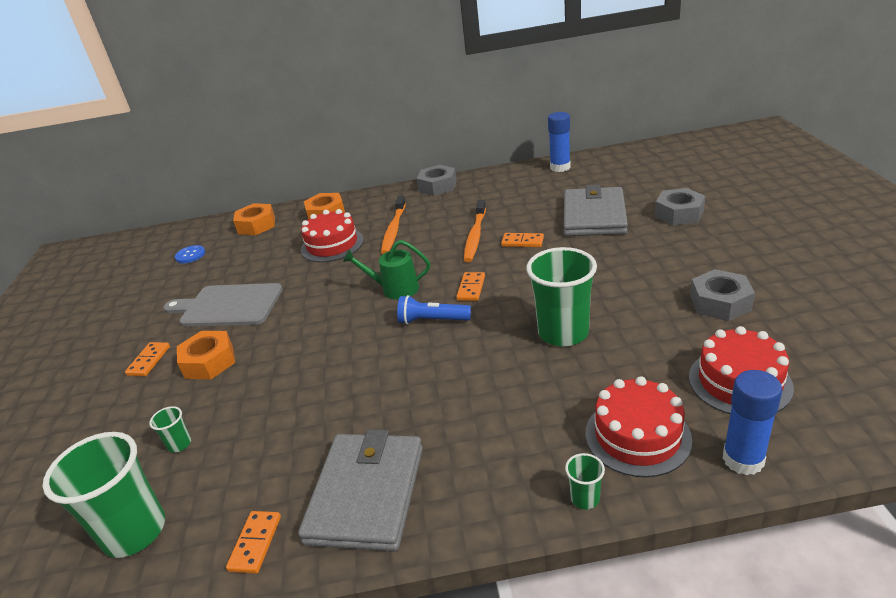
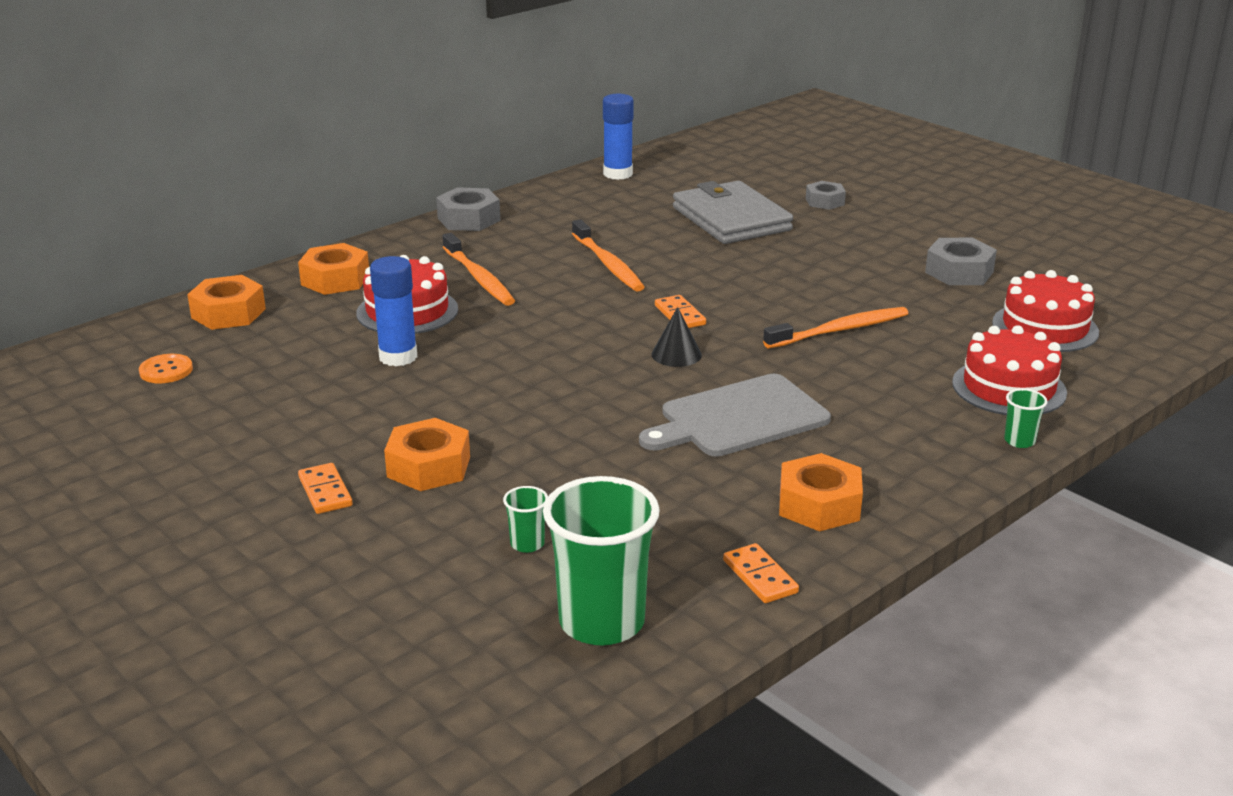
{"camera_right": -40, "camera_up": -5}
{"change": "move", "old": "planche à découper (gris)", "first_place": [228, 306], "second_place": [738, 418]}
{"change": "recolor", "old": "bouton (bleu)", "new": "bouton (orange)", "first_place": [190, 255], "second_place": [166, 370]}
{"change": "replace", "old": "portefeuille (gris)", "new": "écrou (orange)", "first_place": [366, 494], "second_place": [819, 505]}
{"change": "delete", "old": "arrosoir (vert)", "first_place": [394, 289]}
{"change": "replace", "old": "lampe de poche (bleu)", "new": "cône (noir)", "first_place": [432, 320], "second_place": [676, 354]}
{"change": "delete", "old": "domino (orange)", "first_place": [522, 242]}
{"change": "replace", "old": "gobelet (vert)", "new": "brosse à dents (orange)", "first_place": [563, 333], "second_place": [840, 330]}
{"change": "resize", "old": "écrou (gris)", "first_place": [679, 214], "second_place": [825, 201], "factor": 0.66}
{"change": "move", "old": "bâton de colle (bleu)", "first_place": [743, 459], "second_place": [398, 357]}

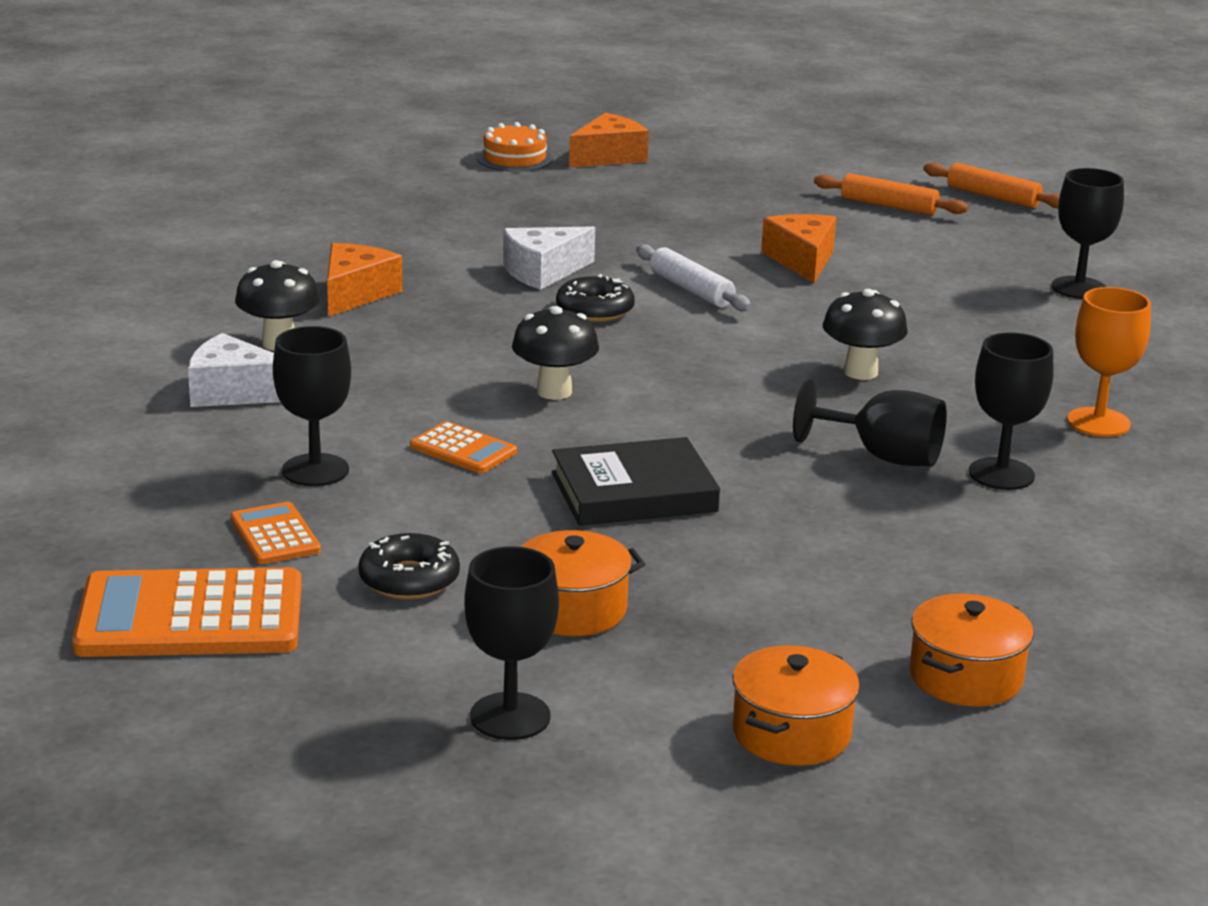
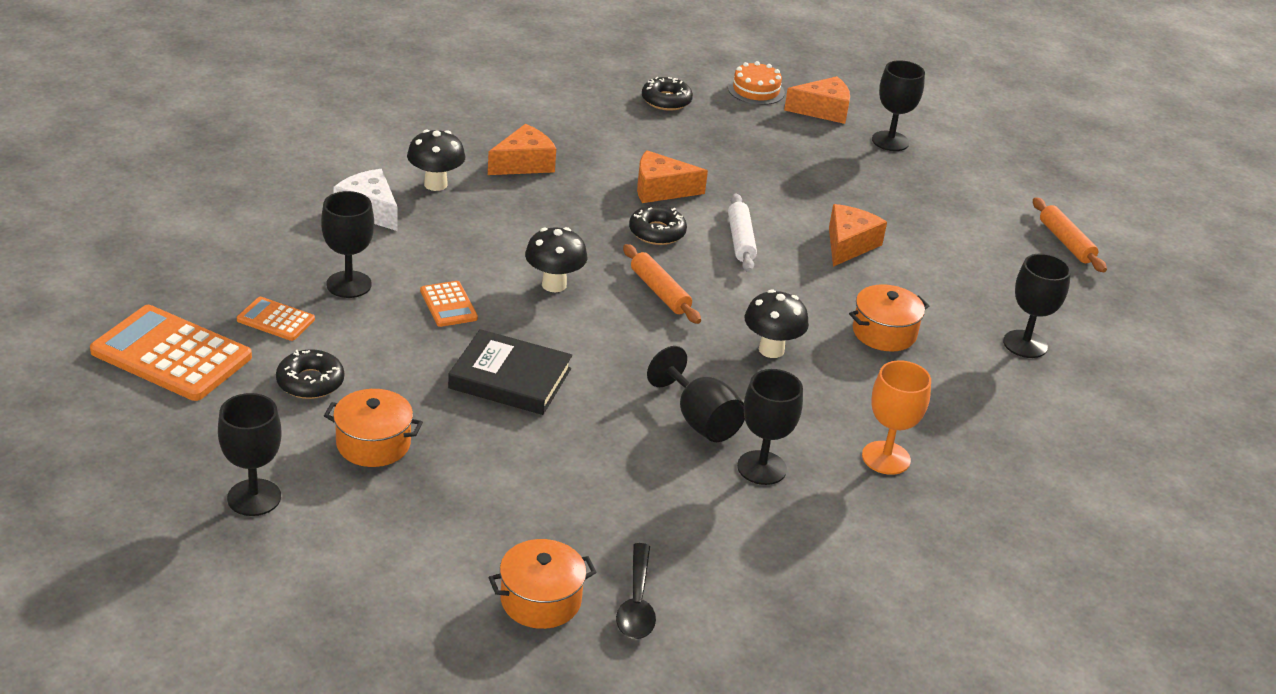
{"camera_right": 30, "camera_up": 10}
{"change": "rotate", "old": "calculatrice (orange)", "first_place": [275, 535], "second_place": [276, 320], "degrees": -75}
{"change": "recolor", "old": "fromage (blanc)", "new": "fromage (orange)", "first_place": [543, 272], "second_place": [661, 189]}
{"change": "move", "old": "marmite (orange)", "first_place": [791, 733], "second_place": [884, 333]}
{"change": "move", "old": "rouleau à pâtisserie (orange)", "first_place": [888, 206], "second_place": [660, 291]}
{"change": "insert", "new": "cuillère (noir)", "second_place": [636, 602]}
{"change": "insert", "new": "beignet (noir)", "second_place": [666, 100]}
{"change": "insert", "new": "verre à pied (noir)", "second_place": [890, 141]}

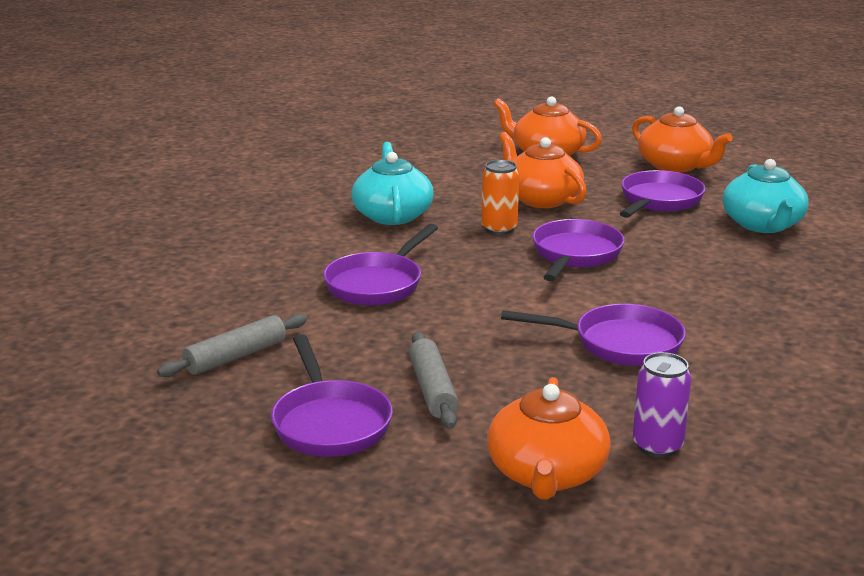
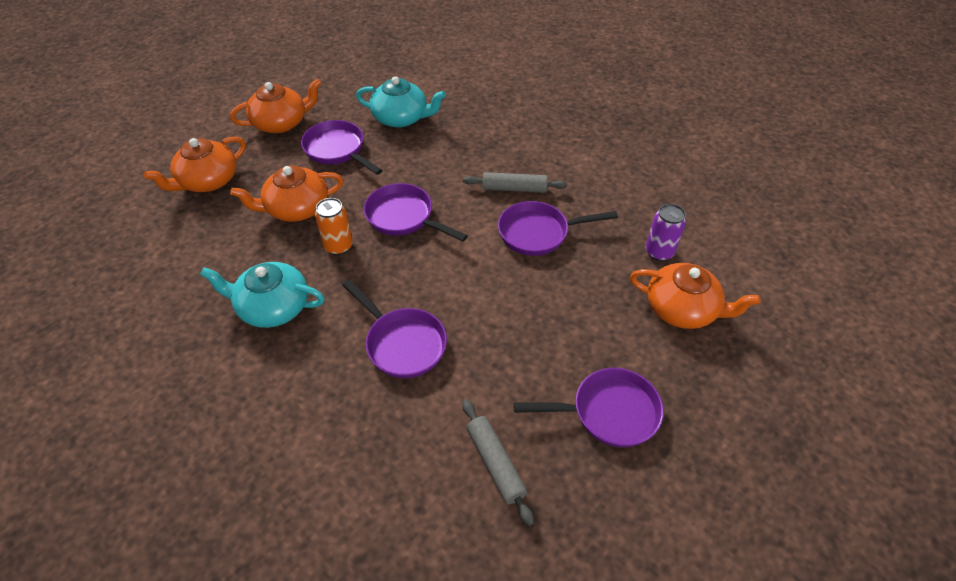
{"camera_right": -75, "camera_up": 25}
{"change": "move", "old": "rouleau à pâtisserie (gris)", "first_place": [432, 390], "second_place": [514, 189]}
{"change": "rotate", "old": "poêle (violet)", "first_place": [619, 343], "second_place": [538, 233], "degrees": -120}

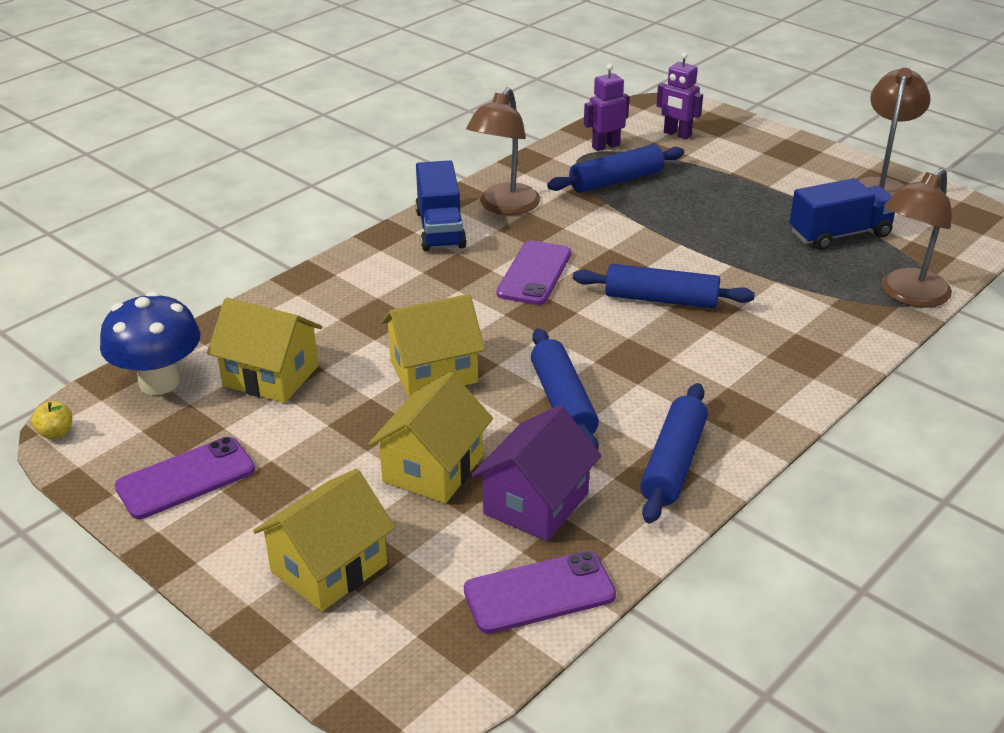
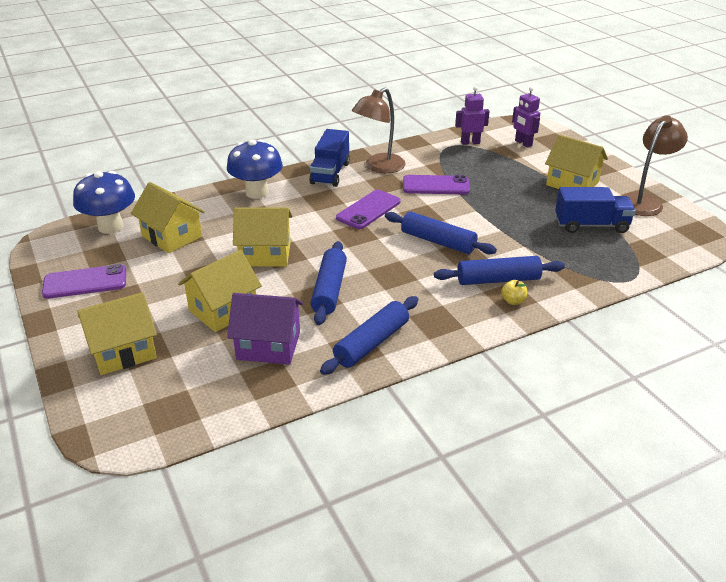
{"camera_right": 20, "camera_up": 0}
{"change": "move", "old": "pomme (jaune)", "first_place": [56, 433], "second_place": [513, 301]}
{"change": "move", "old": "téléphone (violet)", "first_place": [539, 593], "second_place": [436, 185]}
{"change": "rotate", "old": "maison (violet)", "first_place": [536, 503], "second_place": [268, 346], "degrees": 45}
{"change": "move", "old": "rouleau à pâtisserie (bleu)", "first_place": [616, 181], "second_place": [498, 280]}
{"change": "delete", "old": "lampe (marron)", "first_place": [908, 295]}
{"change": "insert", "new": "champignon (bleu)", "second_place": [257, 193]}
{"change": "insert", "new": "maison (jaune)", "second_place": [572, 183]}

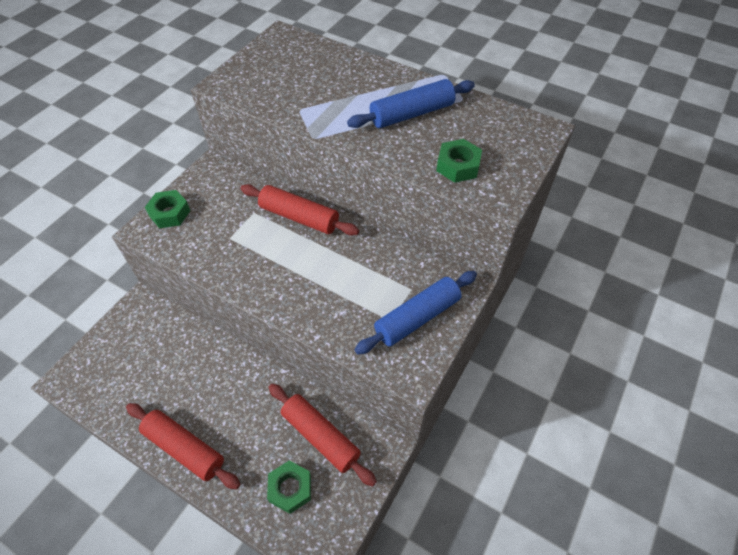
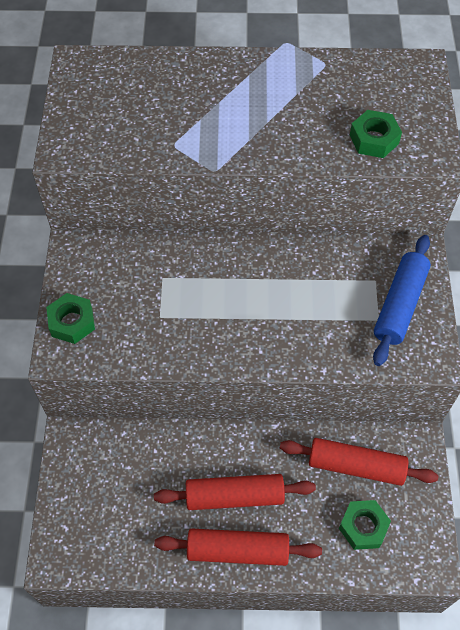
{"camera_right": -30, "camera_up": 5}
{"change": "move", "old": "rouleau à pâtisserie (rouge)", "first_place": [299, 217], "second_place": [234, 496]}
{"change": "delete", "old": "rouleau à pâtisserie (bleu)", "first_place": [412, 114]}

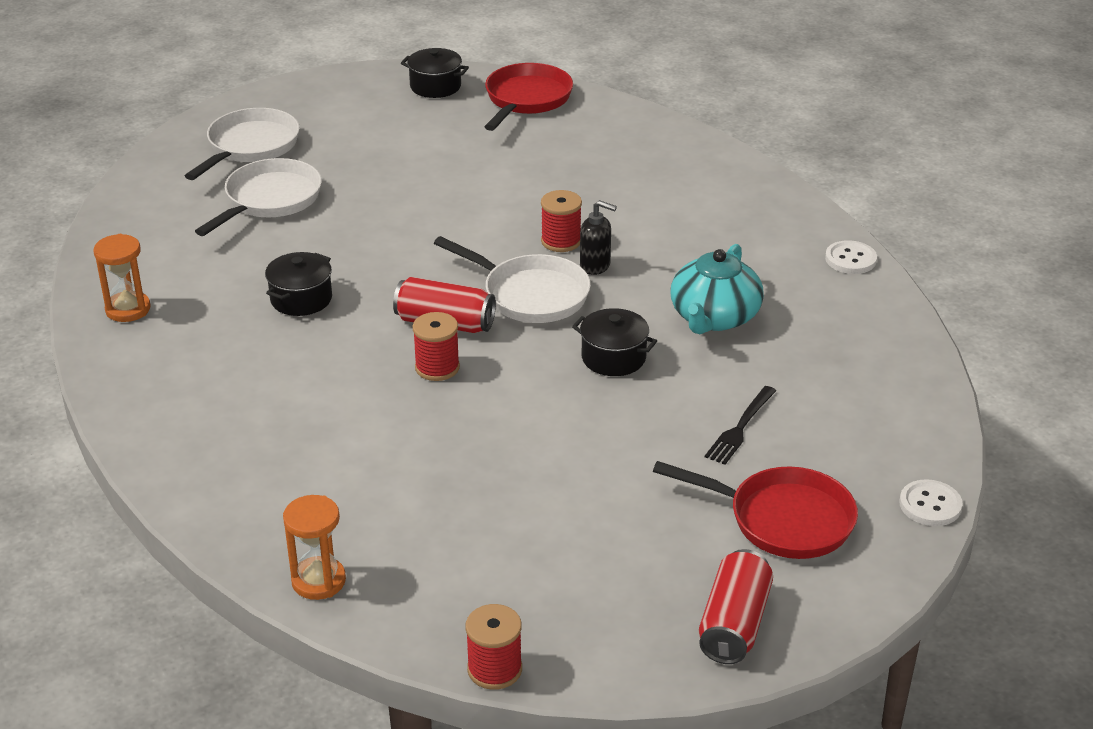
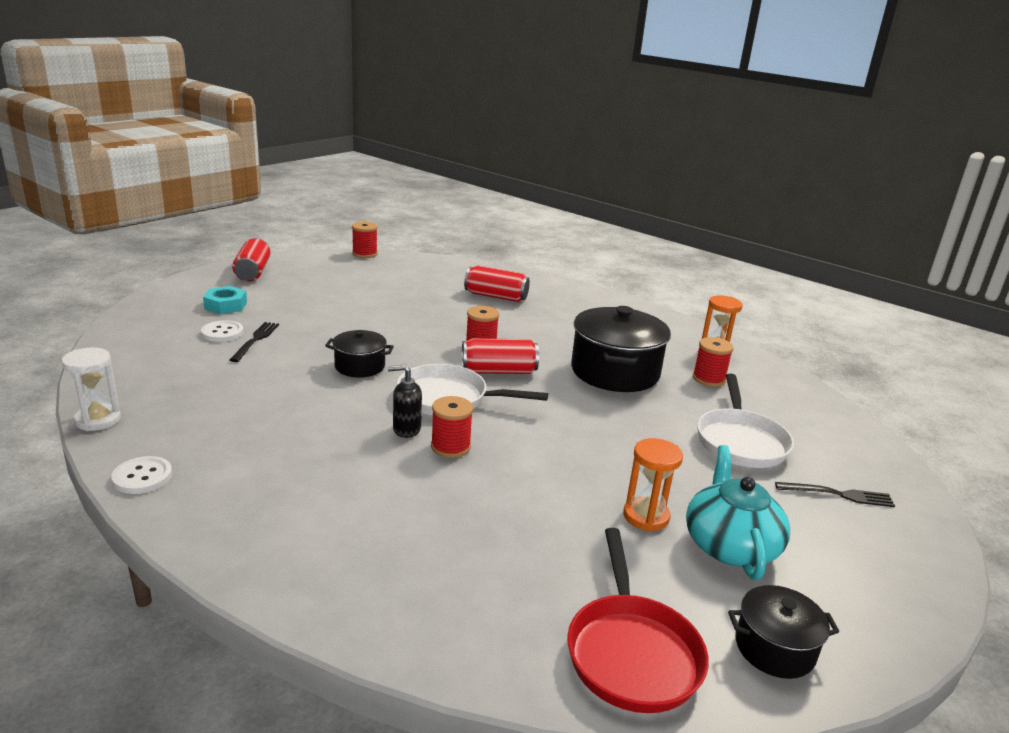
{"camera_right": 155, "camera_up": -10}
{"change": "replace", "old": "poêle (blanc)", "new": "fourchette (noir)", "first_place": [250, 147], "second_place": [839, 495]}
{"change": "resize", "old": "marmite (noir)", "first_place": [301, 299], "second_place": [615, 372], "factor": 1.86}
{"change": "move", "old": "sablier (orange)", "first_place": [318, 581], "second_place": [646, 516]}
{"change": "replace", "old": "poêle (rouge)", "new": "écrou (turquoise)", "first_place": [783, 519], "second_place": [226, 305]}
{"change": "move", "old": "théière (turquoise)", "first_place": [714, 317], "second_place": [730, 545]}
{"change": "move", "old": "bouton (blanc)", "first_place": [930, 505], "second_place": [222, 333]}
{"change": "insert", "new": "sablier (blanc)", "second_place": [98, 420]}
{"change": "insert", "new": "canette (rouge)", "second_place": [496, 296]}
{"change": "insert", "new": "bobine (rouge)", "second_place": [708, 379]}

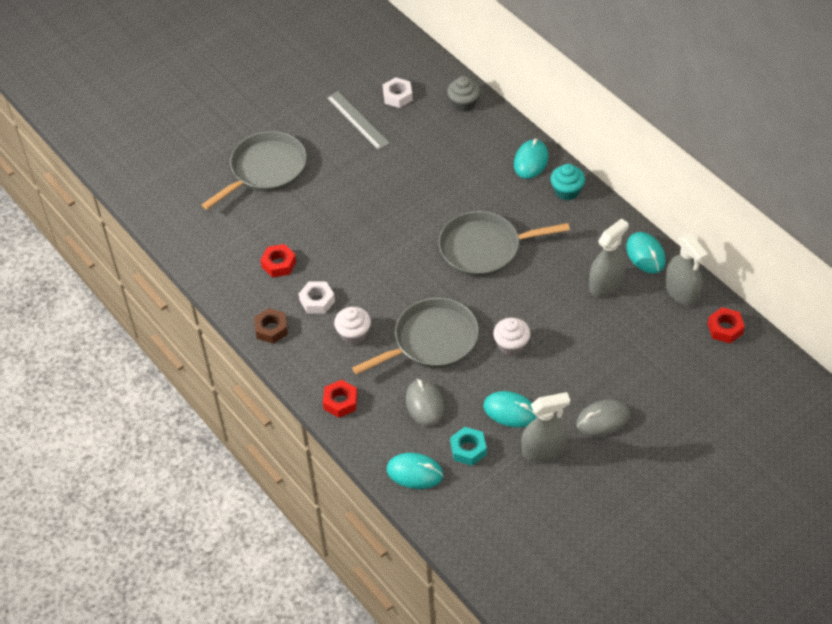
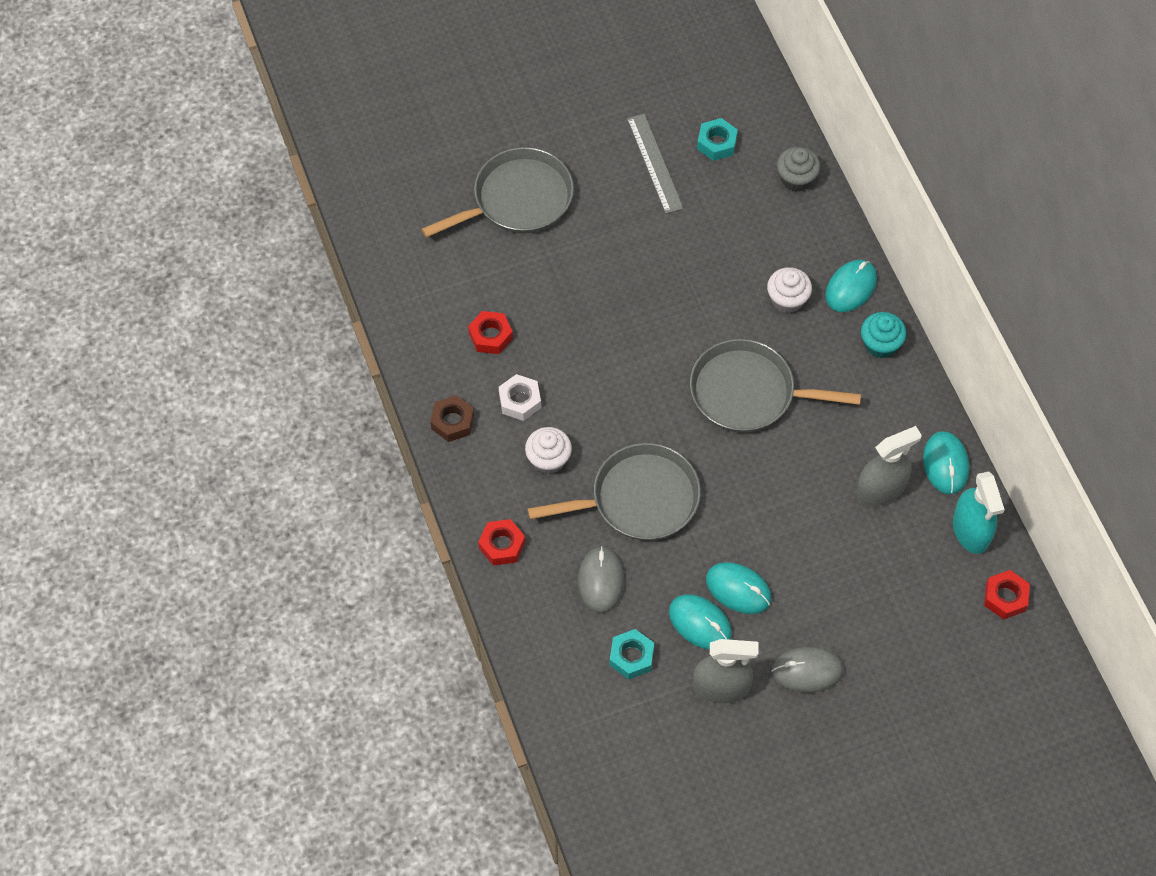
{"camera_right": 15, "camera_up": 10}
{"change": "recolor", "old": "écrou (blanc)", "new": "écrou (turquoise)", "first_place": [397, 96], "second_place": [716, 143]}
{"change": "move", "old": "souris (turquoise)", "first_place": [415, 472], "second_place": [738, 589]}
{"change": "move", "old": "muffin (blanc)", "first_place": [511, 345], "second_place": [787, 299]}
{"change": "recolor", "old": "vaporisateur (gris)", "new": "vaporisateur (turquoise)", "first_place": [682, 292], "second_place": [971, 530]}

